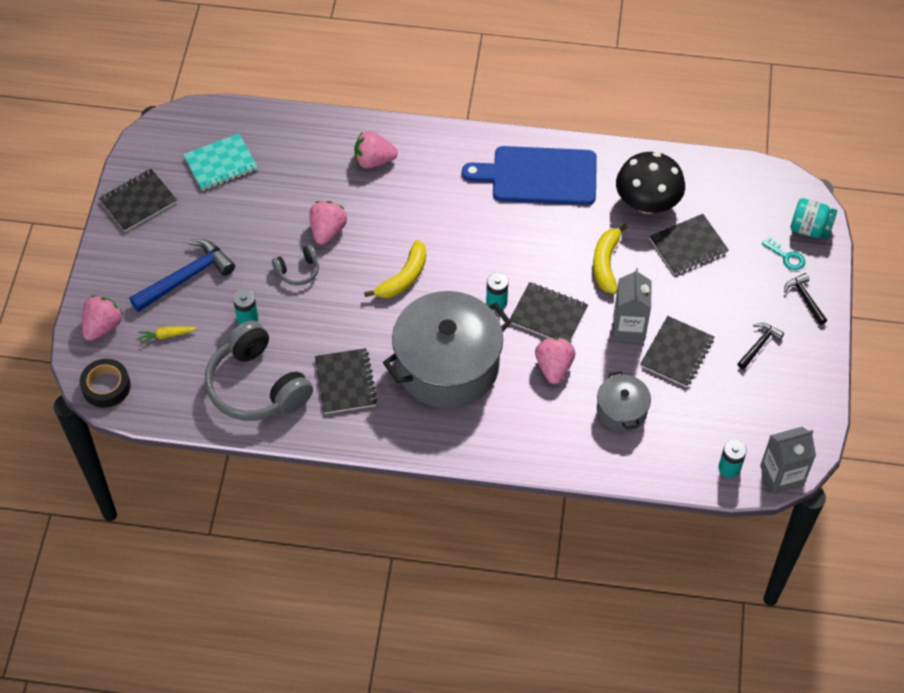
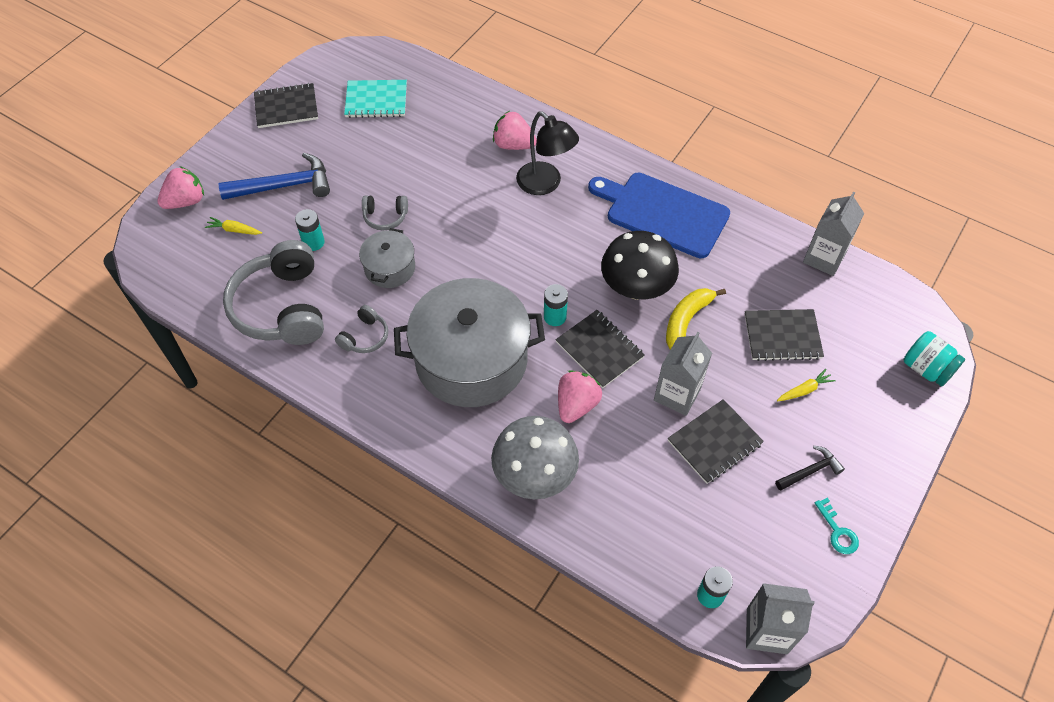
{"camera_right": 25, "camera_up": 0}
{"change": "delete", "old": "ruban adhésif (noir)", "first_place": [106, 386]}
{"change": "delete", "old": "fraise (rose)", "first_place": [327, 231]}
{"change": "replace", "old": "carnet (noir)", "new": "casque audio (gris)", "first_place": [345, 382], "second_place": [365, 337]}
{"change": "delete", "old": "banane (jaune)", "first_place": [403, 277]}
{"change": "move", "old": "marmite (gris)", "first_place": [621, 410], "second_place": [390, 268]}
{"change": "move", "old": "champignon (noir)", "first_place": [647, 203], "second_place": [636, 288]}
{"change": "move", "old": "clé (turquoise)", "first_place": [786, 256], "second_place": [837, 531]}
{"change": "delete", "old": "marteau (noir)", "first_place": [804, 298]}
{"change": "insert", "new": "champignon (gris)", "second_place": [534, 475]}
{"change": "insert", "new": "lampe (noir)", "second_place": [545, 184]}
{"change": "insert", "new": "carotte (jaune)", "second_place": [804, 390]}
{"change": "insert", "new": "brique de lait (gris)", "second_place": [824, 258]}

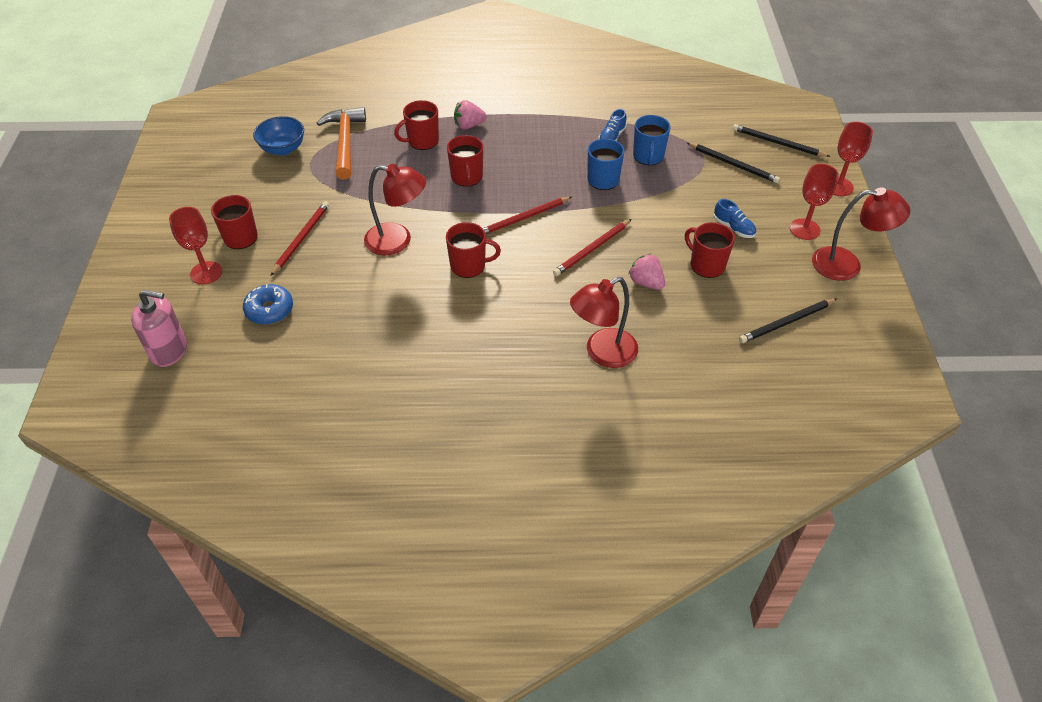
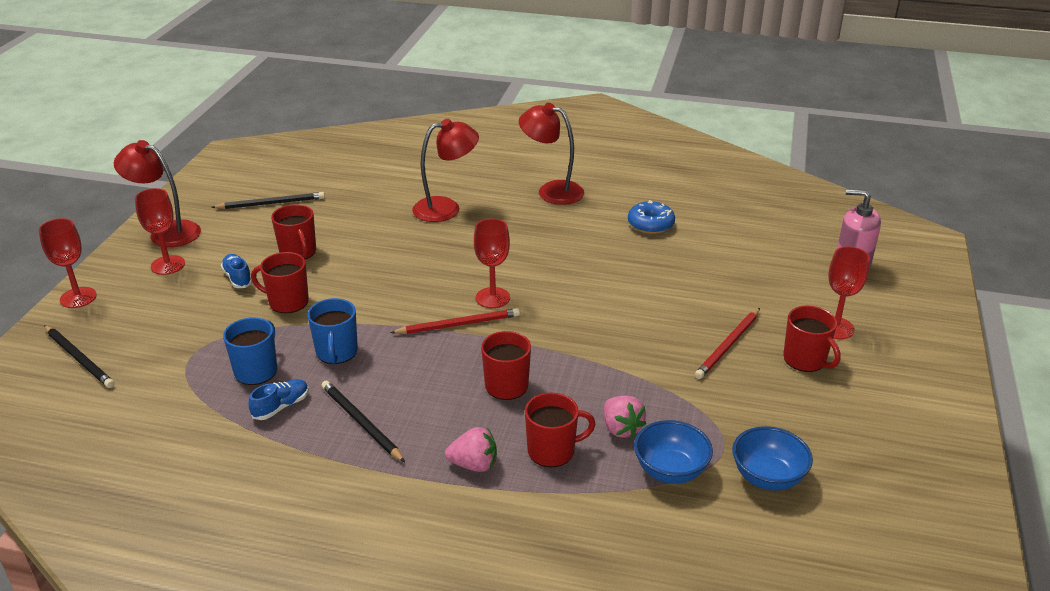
{"camera_right": -165, "camera_up": -15}
{"change": "move", "old": "beignet (bleu)", "first_place": [269, 310], "second_place": [650, 224]}
{"change": "replace", "old": "marteau (orange)", "new": "bol (bleu)", "first_place": [345, 142], "second_place": [670, 470]}
{"change": "move", "old": "lampe (rouge)", "first_place": [397, 241], "second_place": [551, 191]}
{"change": "move", "old": "tasse (rouge)", "first_place": [469, 266], "second_place": [287, 302]}
{"change": "delete", "old": "crayon (rouge)", "first_place": [592, 249]}
{"change": "move", "old": "fraise (rose)", "first_place": [646, 282], "second_place": [621, 428]}
{"change": "move", "old": "crayon (noir)", "first_place": [733, 164], "second_place": [361, 422]}
{"change": "insert", "new": "verre à pied (rouge)", "second_place": [492, 298]}

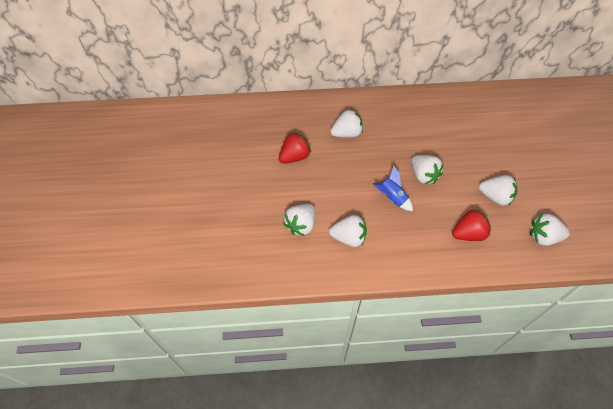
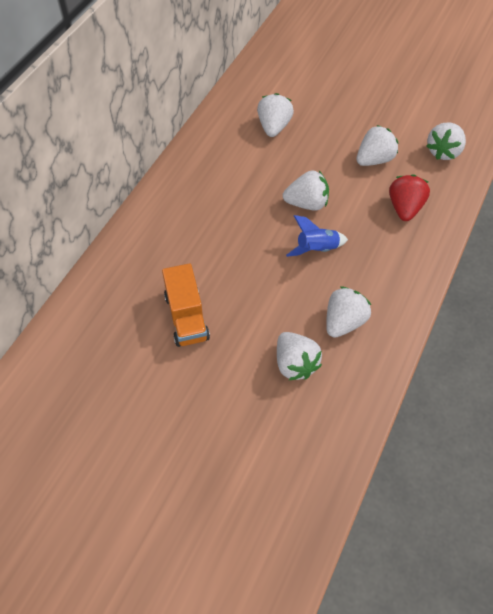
{"camera_right": -60, "camera_up": 0}
{"change": "replace", "old": "fraise (rouge)", "new": "camion (orange)", "first_place": [294, 156], "second_place": [186, 317]}
{"change": "move", "old": "fraise (blanc)", "first_place": [346, 133], "second_place": [274, 127]}

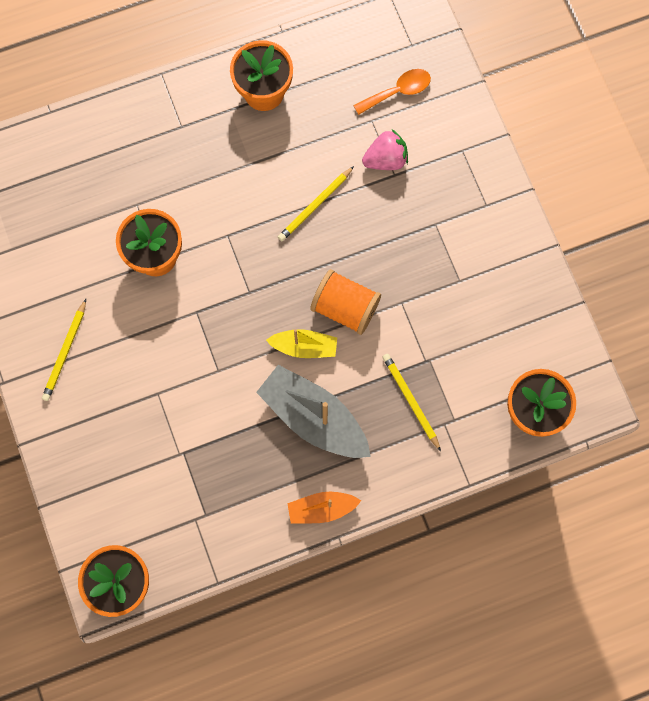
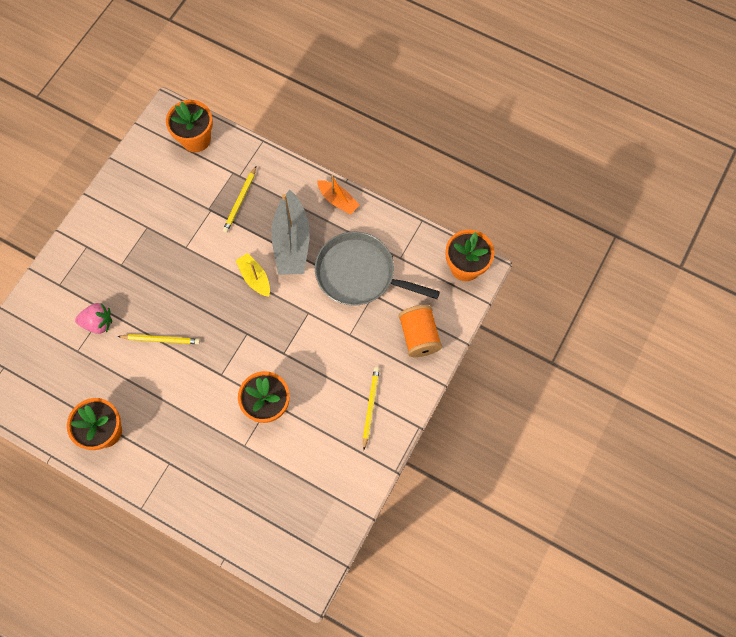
{"camera_right": -130, "camera_up": -5}
{"change": "rotate", "old": "crayon (jaune)", "first_place": [65, 352], "second_place": [370, 407], "degrees": -60}
{"change": "move", "old": "bobine (orange)", "first_place": [345, 308], "second_place": [419, 336]}
{"change": "delete", "old": "cuillère (orange)", "first_place": [398, 91]}
{"change": "rotate", "old": "fraise (rose)", "first_place": [385, 159], "second_place": [98, 323], "degrees": 150}
{"change": "insert", "new": "poêle (gris)", "second_place": [359, 274]}

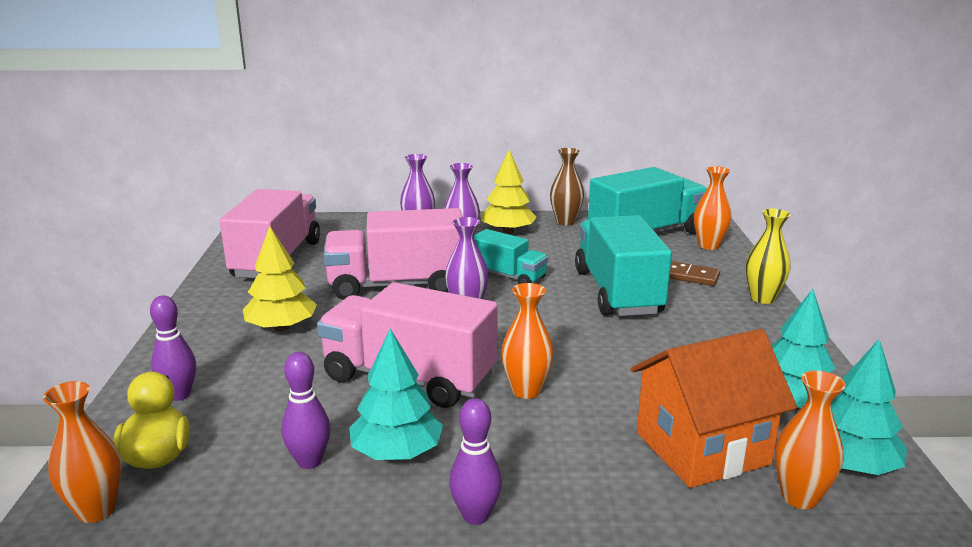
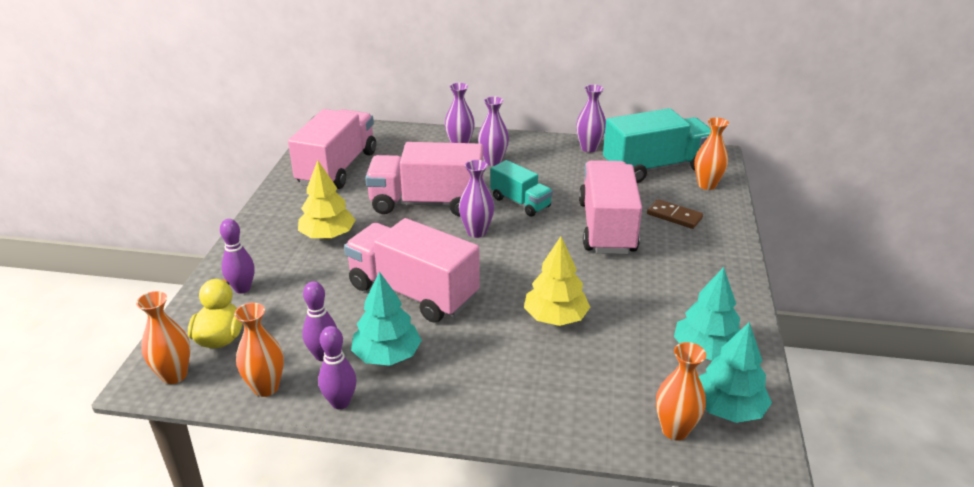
{"camera_right": 10, "camera_up": 10}
{"change": "move", "old": "quille (violet)", "first_place": [475, 516], "second_place": [340, 402]}
{"change": "move", "old": "arbre (jaune)", "first_place": [508, 231], "second_place": [555, 317]}
{"change": "move", "old": "vase (orange)", "first_place": [526, 390], "second_place": [266, 387]}
{"change": "recolor", "old": "vase (marron)", "new": "vase (violet)", "first_place": [565, 222], "second_place": [589, 148]}
{"change": "recolor", "old": "camion (turquoise)", "new": "camion (rose)", "first_place": [617, 292], "second_place": [606, 227]}
{"change": "delete", "old": "maison (orange)", "first_place": [701, 448]}
{"change": "delete", "old": "vase (jaune)", "first_place": [762, 298]}

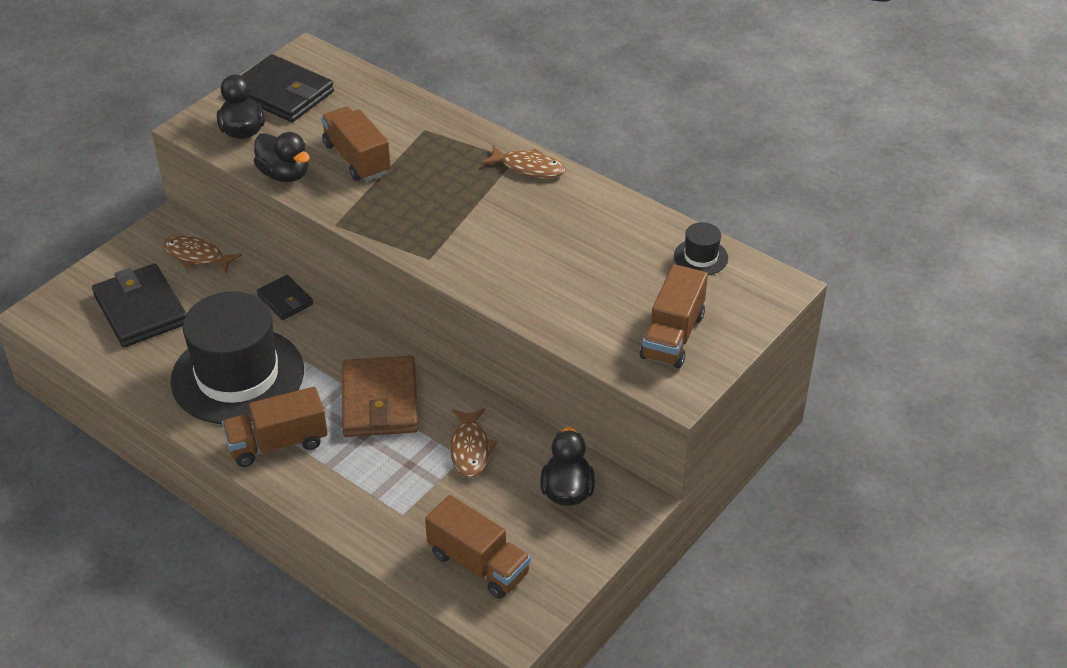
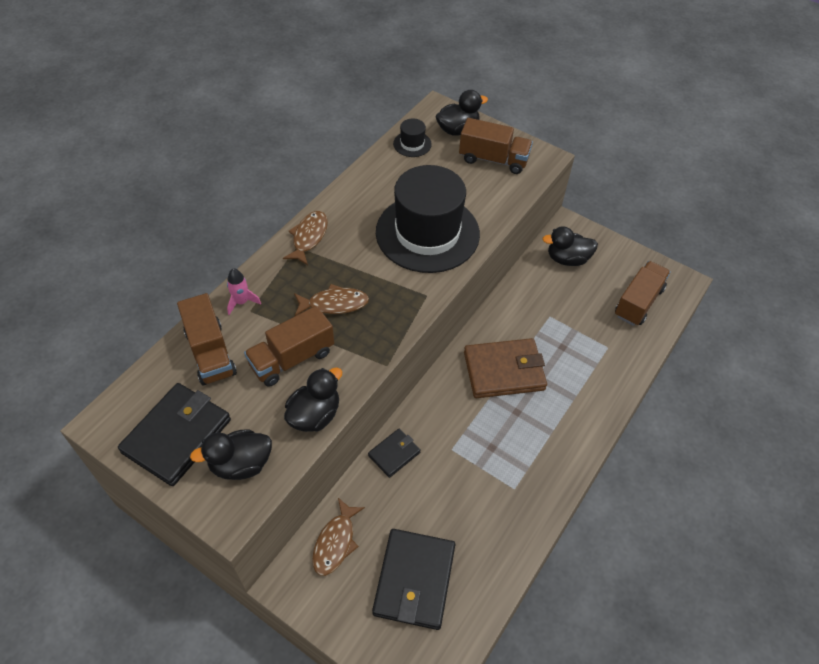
{"camera_right": -95, "camera_up": 10}
{"change": "rotate", "old": "portefeuille (noir)", "first_place": [141, 309], "second_place": [414, 580], "degrees": -45}
{"change": "move", "old": "chapeau (noir)", "first_place": [237, 376], "second_place": [427, 233]}
{"change": "move", "old": "camion (marron)", "first_place": [277, 443], "second_place": [210, 353]}
{"change": "move", "old": "poisson (marron)", "first_place": [470, 449], "second_place": [334, 304]}
{"change": "insert", "new": "fusée (rose)", "second_place": [241, 302]}
{"change": "insert", "new": "canard (noir)", "second_place": [457, 130]}

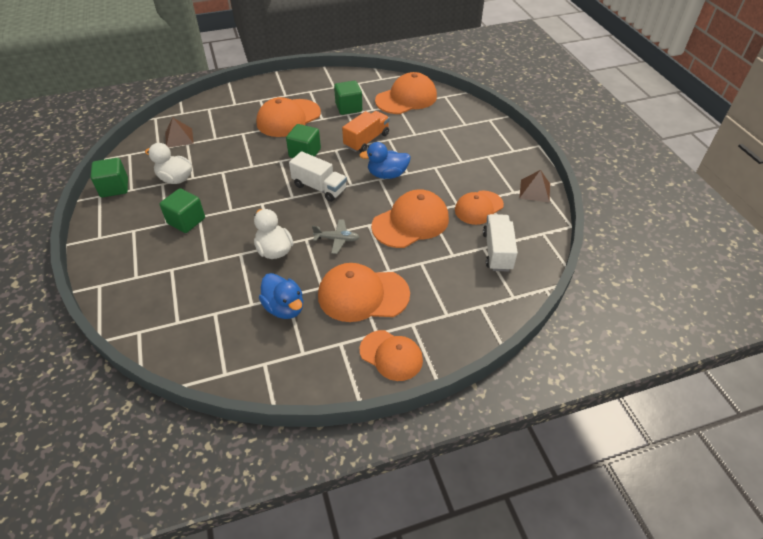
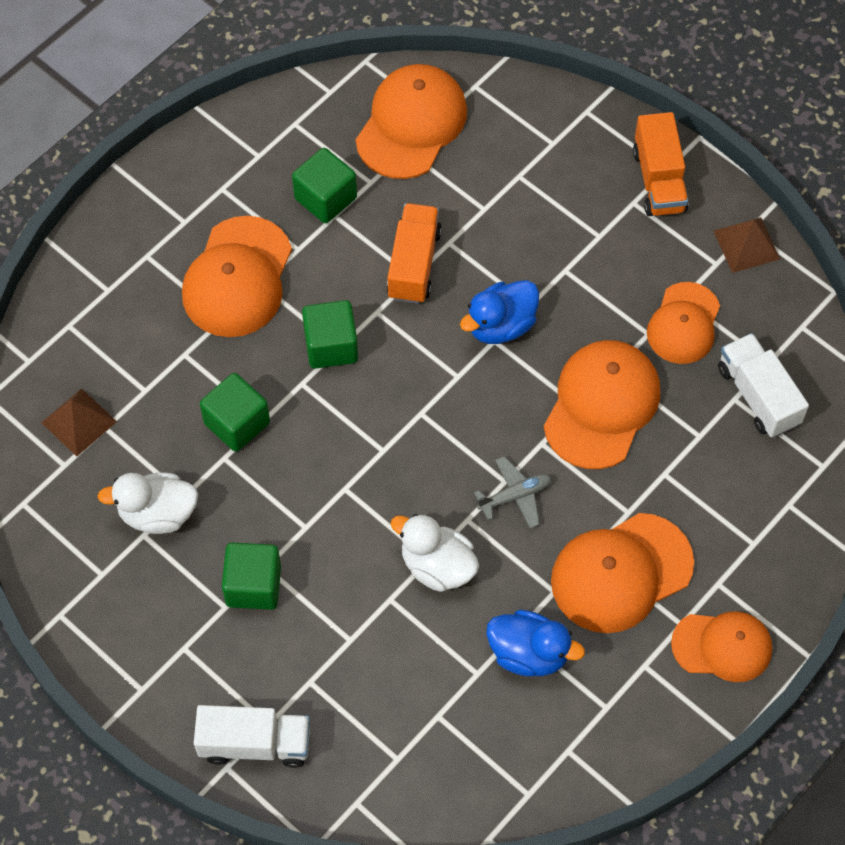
{"camera_right": -30, "camera_up": 15}
{"change": "move", "old": "cube (vert)", "first_place": [114, 188], "second_place": [237, 423]}
{"change": "move", "old": "camion (blanc)", "first_place": [319, 187], "second_place": [255, 744]}
{"change": "insert", "new": "camion (orange)", "second_place": [659, 180]}

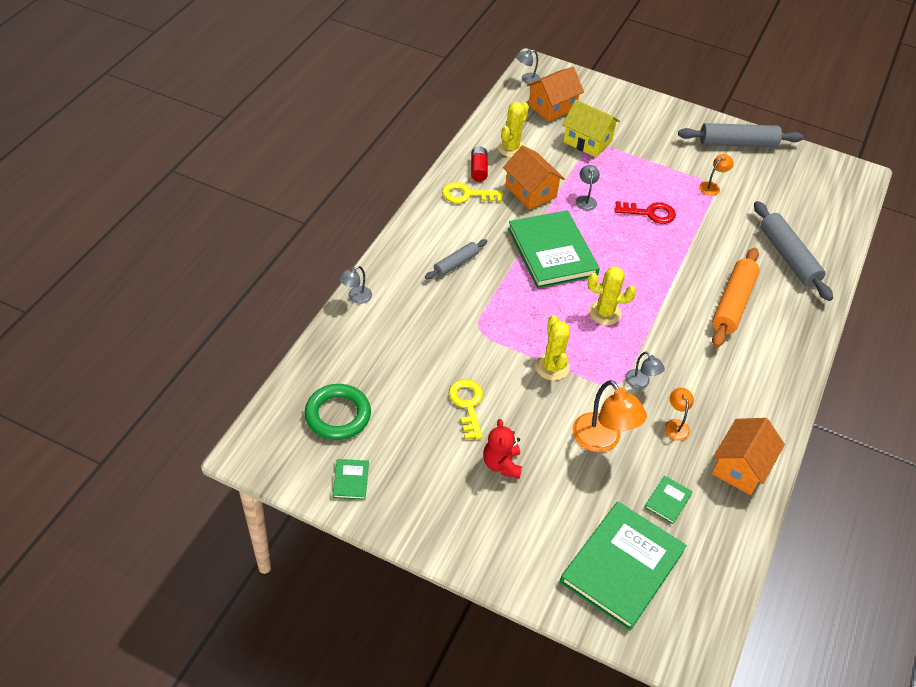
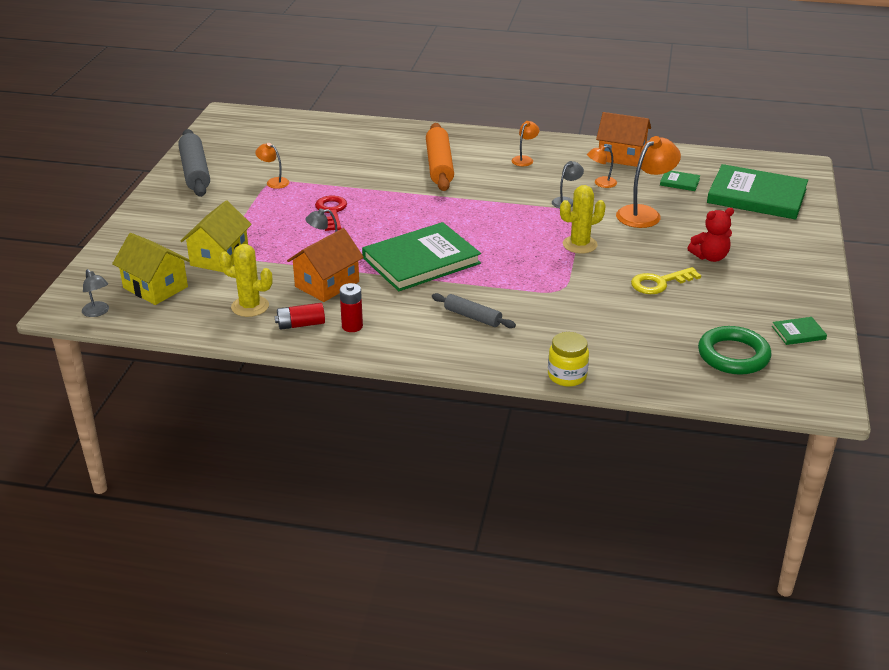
{"camera_right": -100, "camera_up": -15}
{"change": "replace", "old": "lampe (gris)", "new": "bocal (jaune)", "first_place": [356, 297], "second_place": [567, 376]}
{"change": "replace", "old": "clé (jaune)", "new": "pile (rouge)", "first_place": [467, 195], "second_place": [352, 326]}
{"change": "recolor", "old": "maison (orange)", "new": "maison (jaune)", "first_place": [552, 107], "second_place": [155, 287]}
{"change": "delete", "old": "cactus (jaune)", "first_place": [605, 312]}
{"change": "rotate", "old": "rouleau à pâtisserie (orange)", "first_place": [732, 303], "second_place": [439, 165], "degrees": 75}
{"change": "delete", "old": "rouleau à pâtisserie (gris)", "first_place": [788, 257]}
{"change": "insert", "new": "lampe (orange)", "second_place": [524, 159]}

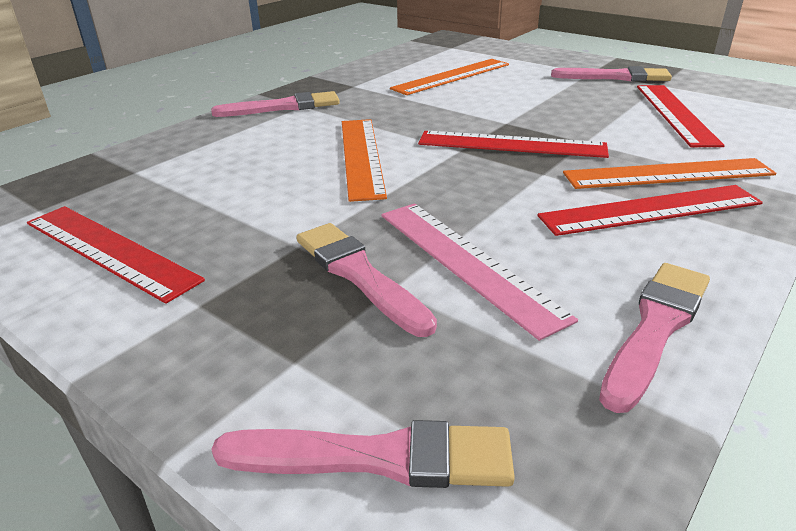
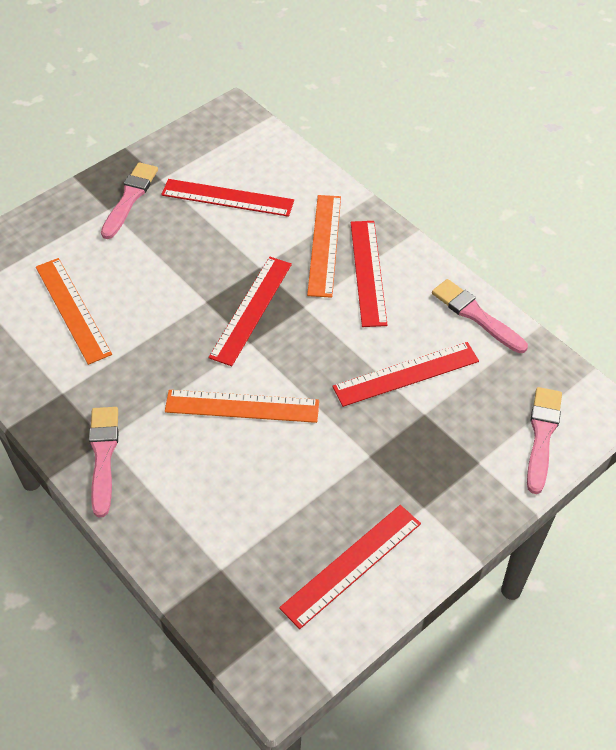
{"camera_right": -80, "camera_up": 20}
{"change": "delete", "old": "pinceau (rose)", "first_place": [359, 274]}
{"change": "recolor", "old": "règle (rose)", "new": "règle (rouge)", "first_place": [466, 262], "second_place": [406, 374]}

